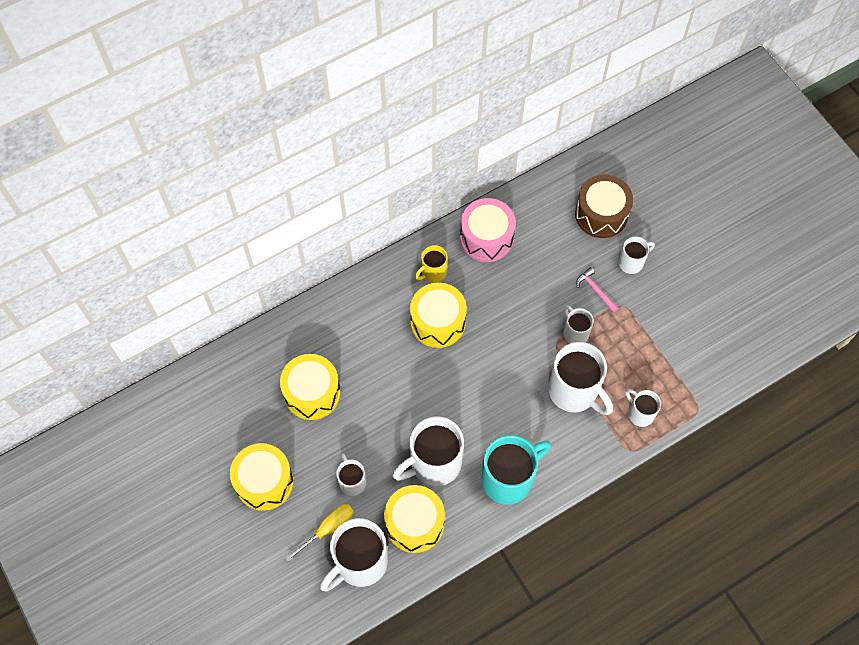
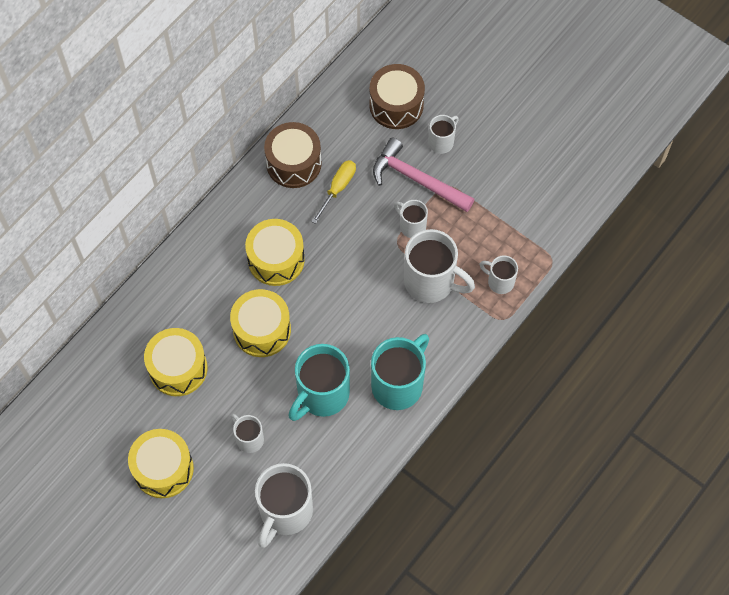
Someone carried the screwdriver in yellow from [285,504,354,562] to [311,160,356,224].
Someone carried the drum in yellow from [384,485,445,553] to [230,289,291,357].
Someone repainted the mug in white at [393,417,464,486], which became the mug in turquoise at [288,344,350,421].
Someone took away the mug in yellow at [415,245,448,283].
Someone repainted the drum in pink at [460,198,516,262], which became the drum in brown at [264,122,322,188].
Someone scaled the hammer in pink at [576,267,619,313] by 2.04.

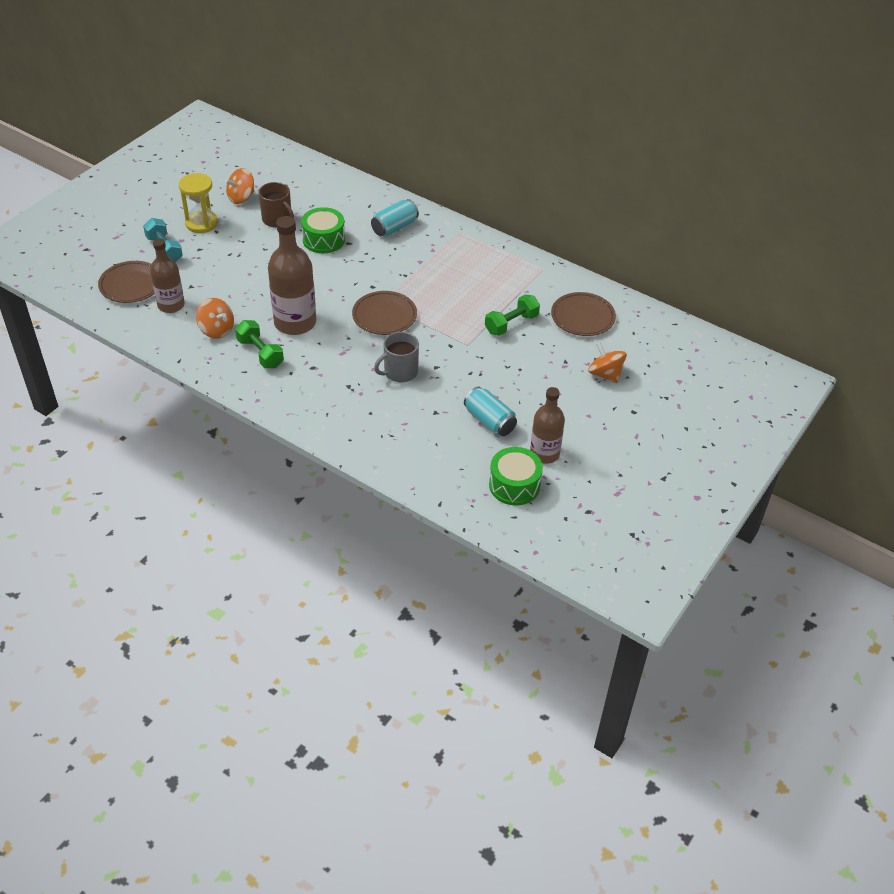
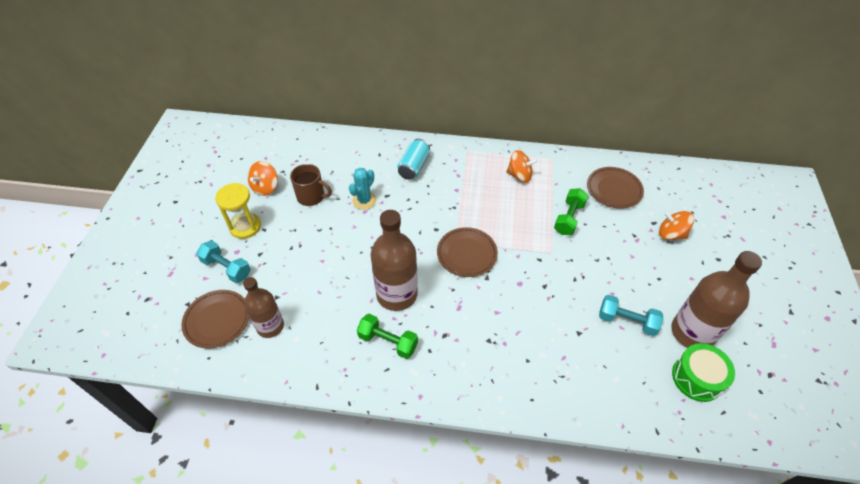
Someone carried the spinning top in orange from [196,298,234,339] to [506,150,538,183].
Someone swapped the drum in green at [301,207,345,253] for the cactus in turquoise at [349,168,376,210].
Someone took away the mug in grey at [374,332,419,382].
Someone swapped the can in turquoise at [464,387,517,436] for the dumbbell in turquoise at [599,295,663,336].
Someone scaled the bottle in brown at [530,387,565,464] by 1.55.

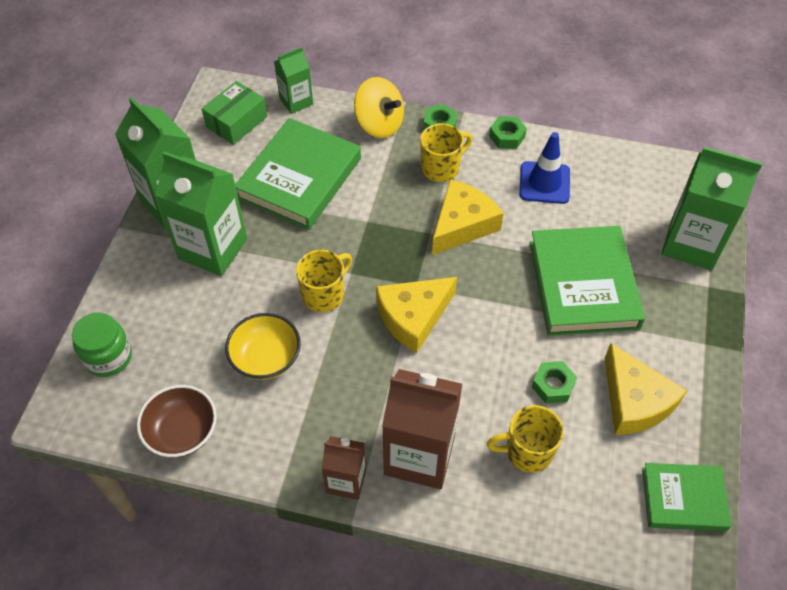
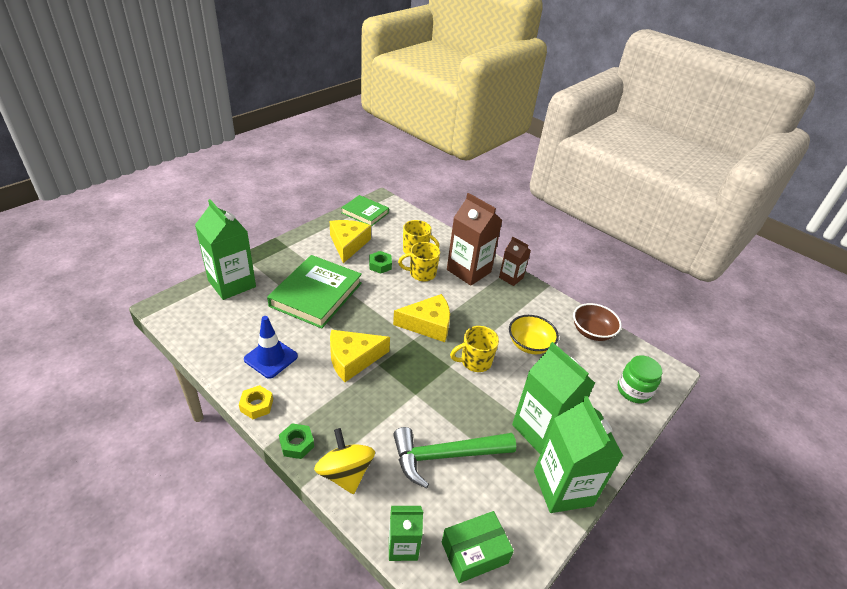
Someone swapped the book in green at [235,118,361,230] for the hammer in green at [393,427,516,489].
Someone carried the mug in yellow from [420,123,472,182] to [398,242,440,282].
Someone repainted the nut in green at [489,116,527,149], which became the nut in yellow at [239,385,273,419].

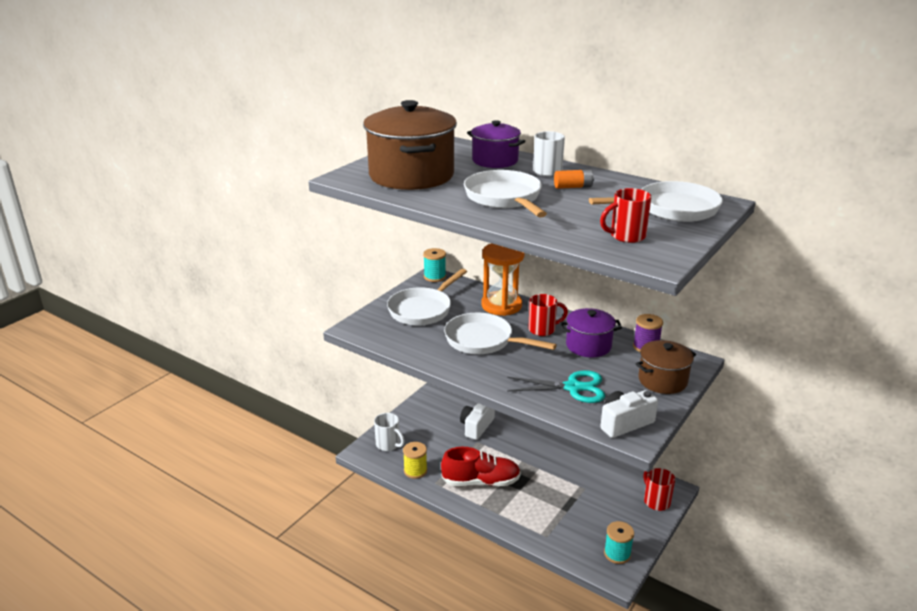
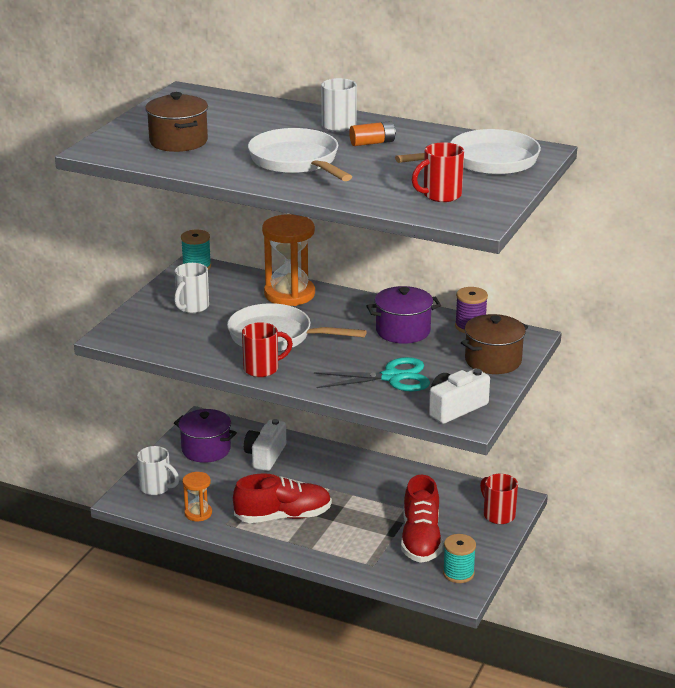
Someone scaled the pot in brown at [363,100,457,190] by 0.57.
Someone swapped the pan in white at [387,269,467,325] for the mug in white at [174,263,209,313].
Someone swapped the spool in yellow at [403,442,427,479] for the hourglass in orange at [182,472,212,521].
Someone carried the pot in purple from [467,120,525,168] to [174,409,237,463].
Someone carried the mug in red from [528,294,568,336] to [242,322,293,377].
Someone put down the shoe in red at [401,474,443,563].

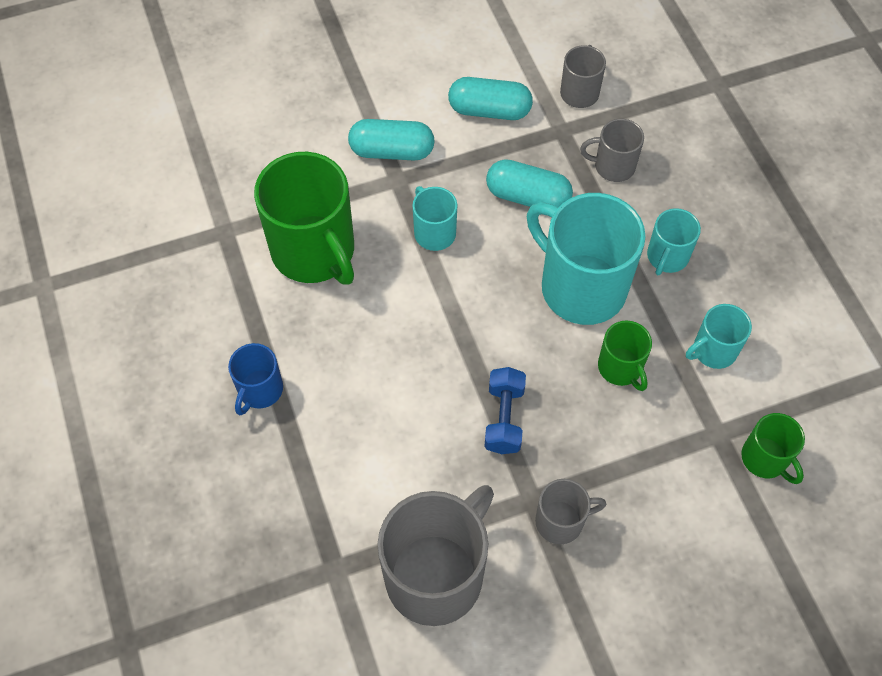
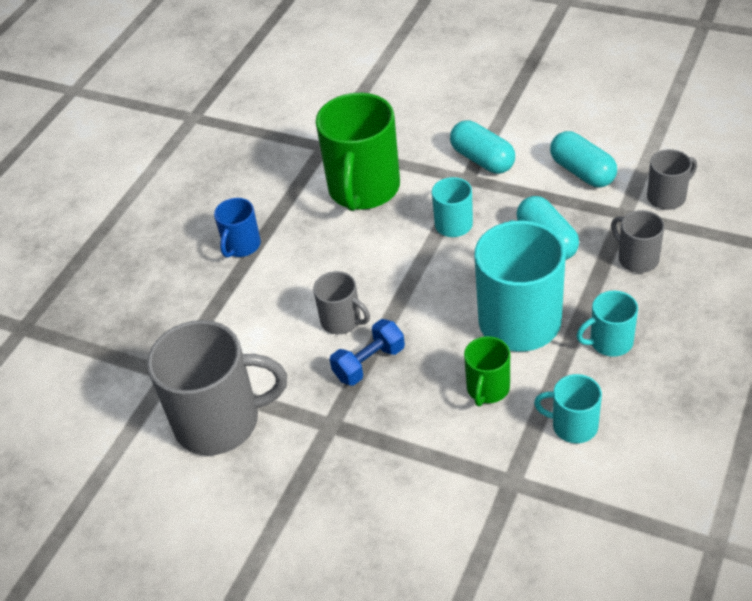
Someone rotated the mug in blue at [228,343,283,415] by 45 degrees counterclockwise.
Someone carried the mug in grey from [535,479,606,544] to [313,271,370,334].
Someone took away the mug in green at [741,413,805,484].

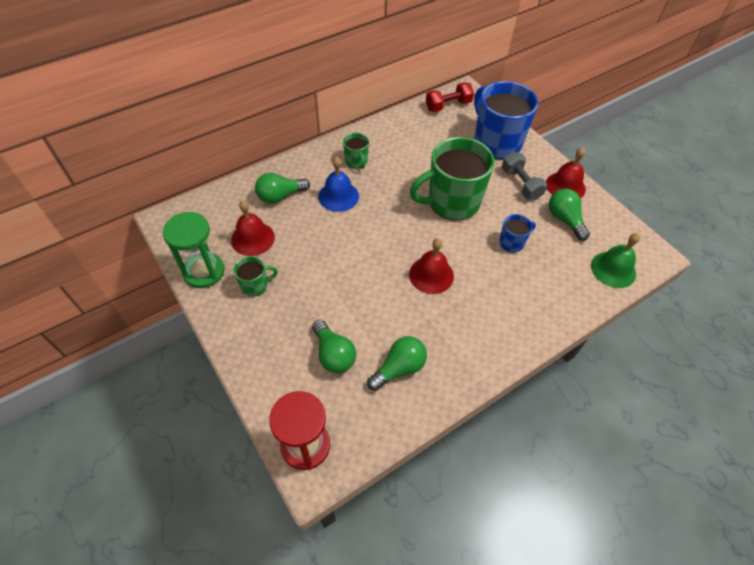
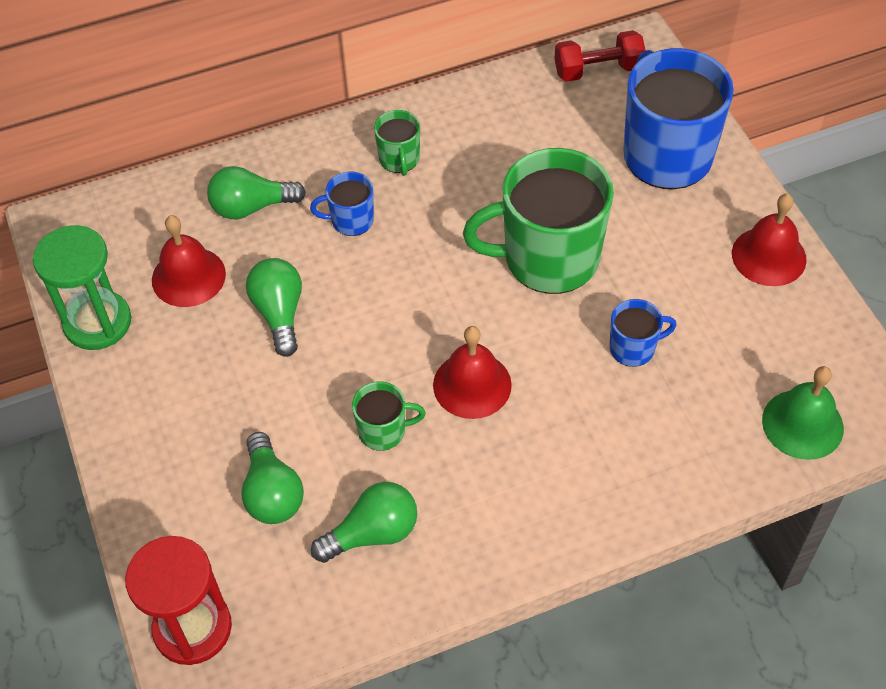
Someone carried the mug in green from [233,256,278,297] to [352,381,426,451].
Someone swapped the bell in blue at [318,157,359,212] for the mug in blue at [310,172,374,236].
Someone took away the dumbbell in grey at [502,152,547,200].
Someone carried the light bulb in green from [549,189,590,241] to [246,258,302,357].

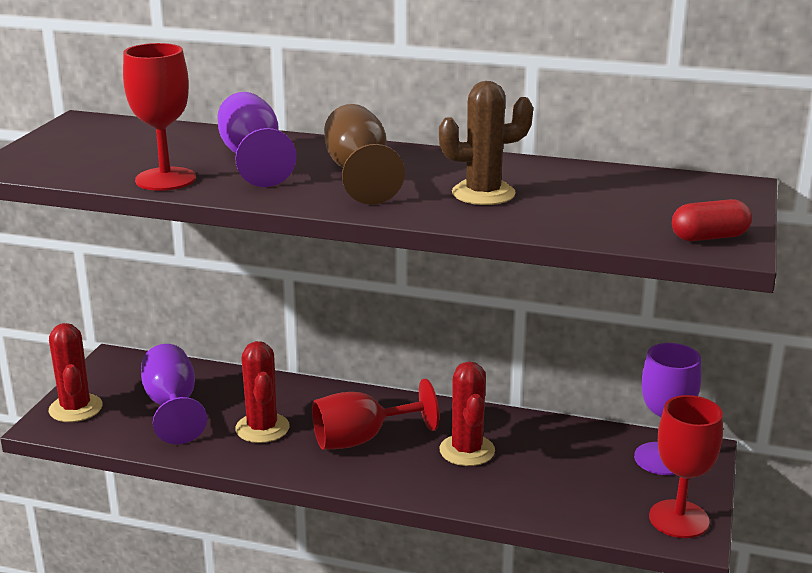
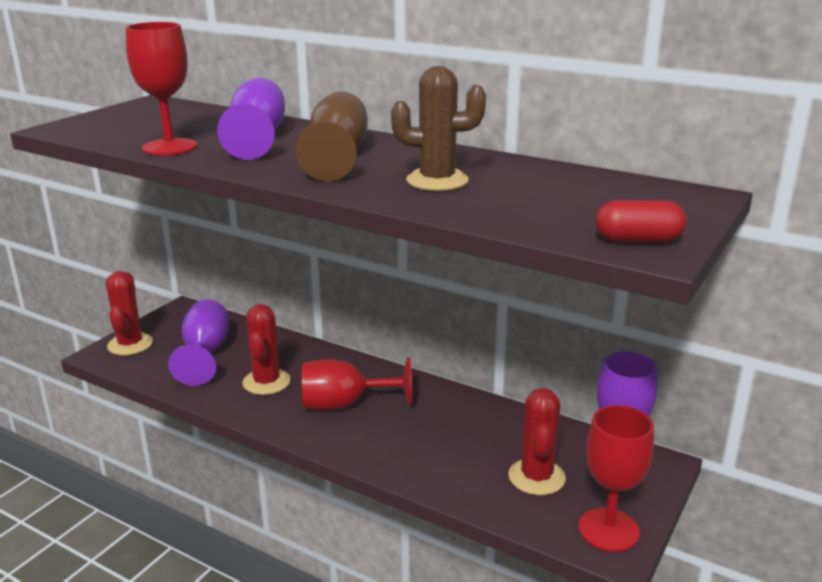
Someone carried the cactus in red from [439,361,495,466] to [508,388,566,495].

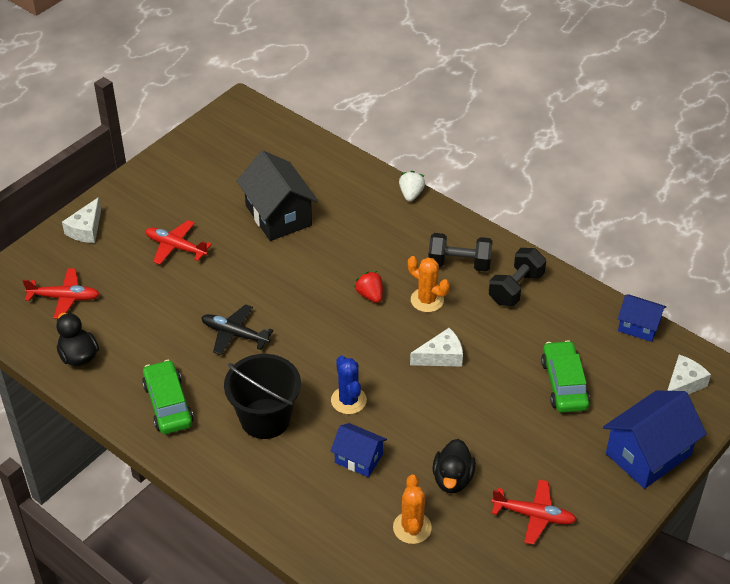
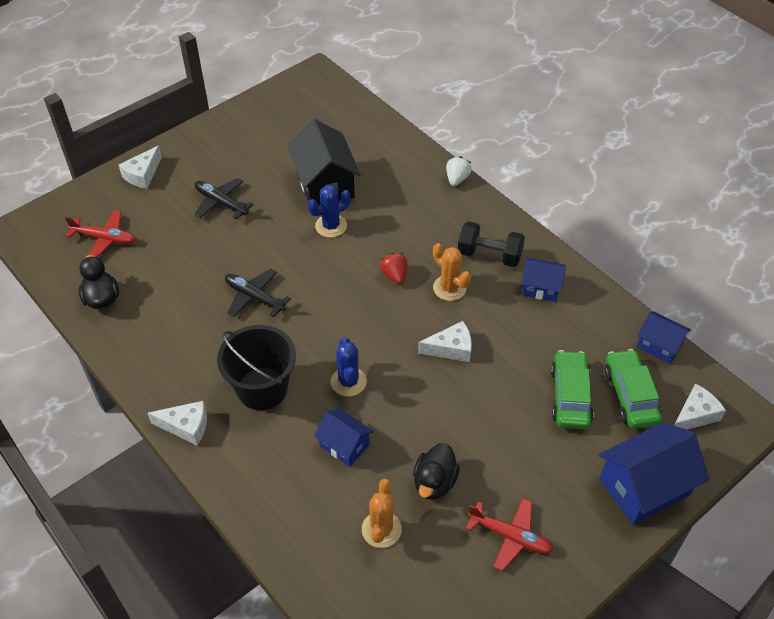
Someone carried the car in green from [142,360,194,434] to [604,349,662,429].
Someone repainted the plane in red at [145,220,212,265], which became the plane in black at [195,178,254,220].
Someone swapped the dumbbell in black at [489,248,546,306] for the house in blue at [521,258,566,302].
Someone put down the cheese in white at [148,401,207,446].
Someone put down the cactus in blue at [308,185,351,238].

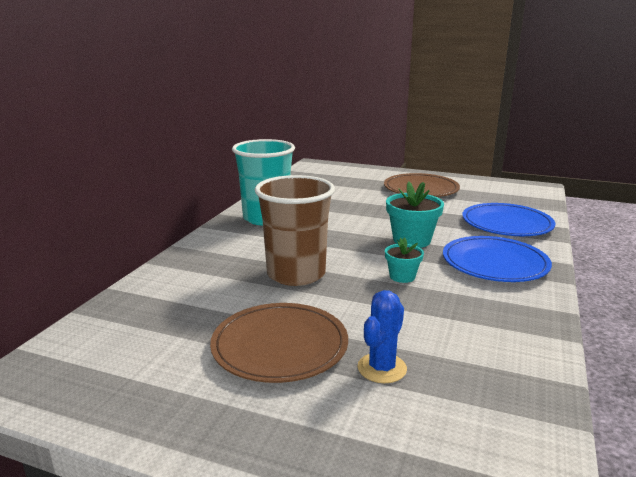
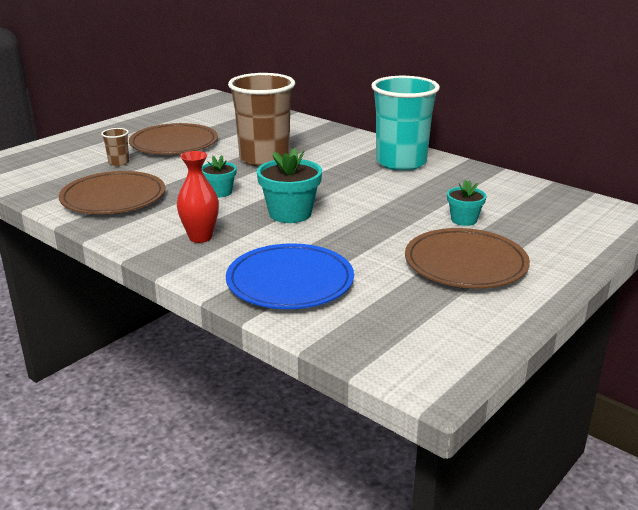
Someone swapped the cactus in blue at [357,290,407,383] for the cup in brown at [101,128,129,166].
Someone swapped the plate in blue at [443,236,552,282] for the vase in red at [177,151,219,243].
Someone put down the plate in brown at [59,171,165,214].
Someone put down the flower pot in turquoise at [447,180,487,226].

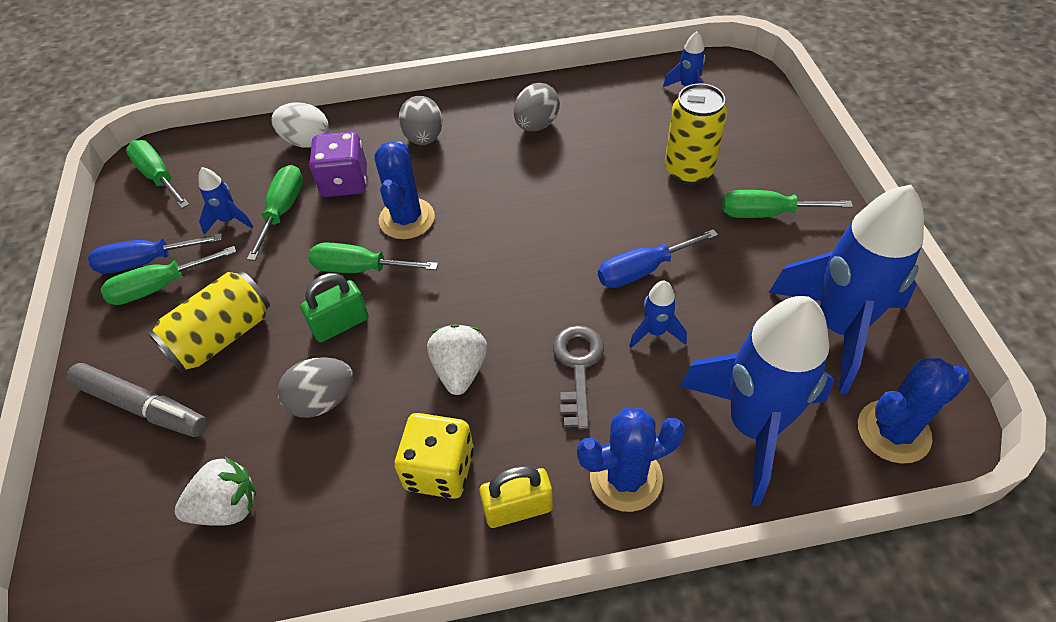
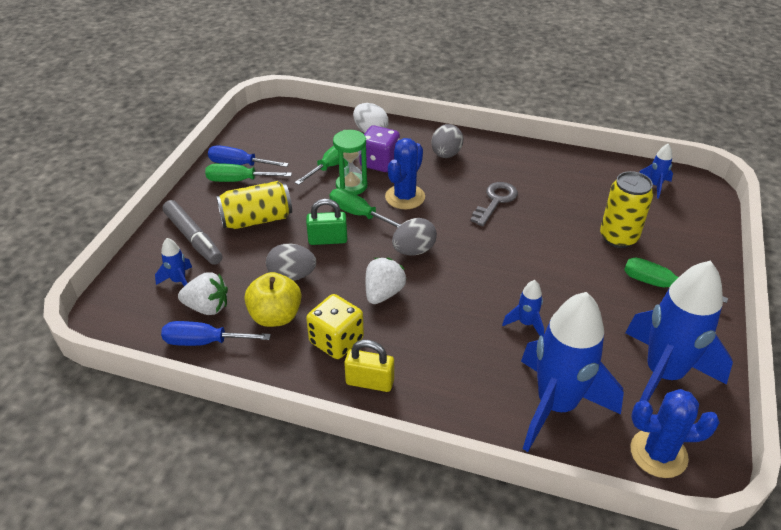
Someone took away the screwdriver in green at [126,140,189,209].
Someone carried the rocket in blue from [198,167,253,234] to [155,238,192,286].
Someone carried the egg in grey from [514,83,560,131] to [392,218,437,256].
Someone carried the key in grey from [553,325,604,429] to [471,182,518,226].
Someone took away the cactus in blue at [577,408,685,512].
Someone carried the screwdriver in blue from [598,229,718,288] to [161,321,271,346].
Someone put down the apple in yellow at [244,272,301,327].
Someone put down the hourglass in green at [333,130,367,195].

